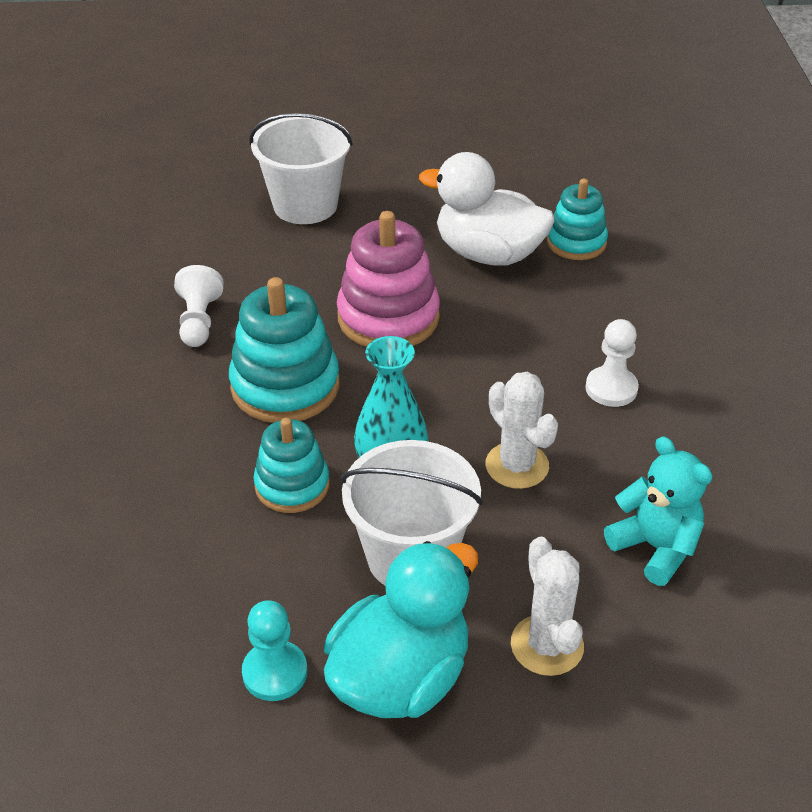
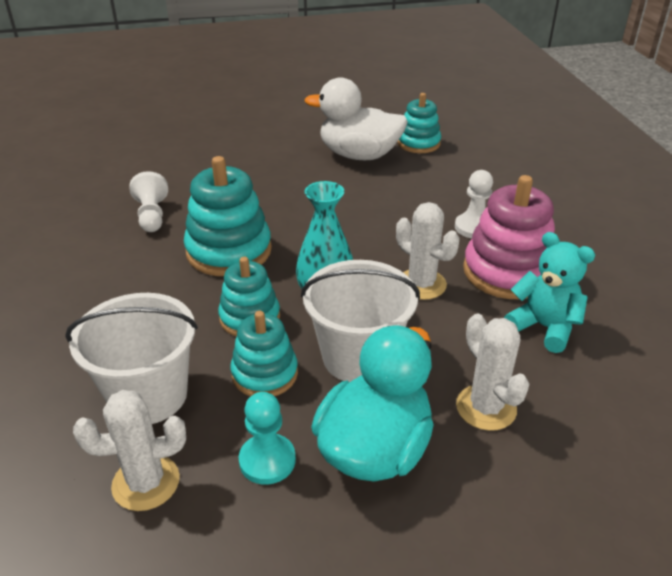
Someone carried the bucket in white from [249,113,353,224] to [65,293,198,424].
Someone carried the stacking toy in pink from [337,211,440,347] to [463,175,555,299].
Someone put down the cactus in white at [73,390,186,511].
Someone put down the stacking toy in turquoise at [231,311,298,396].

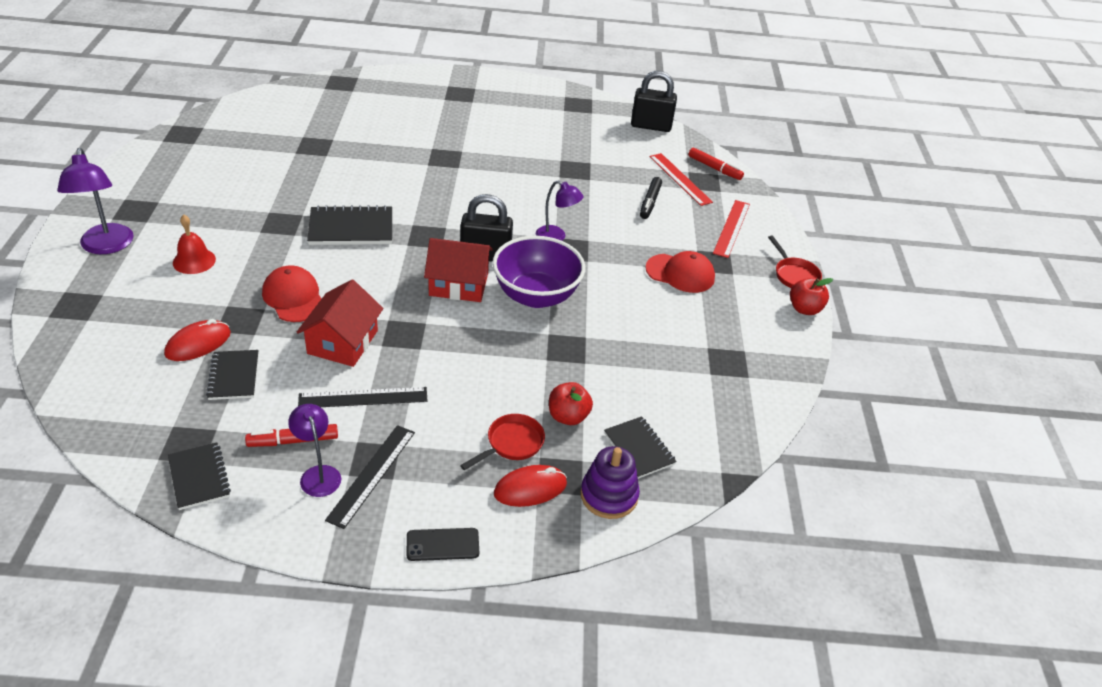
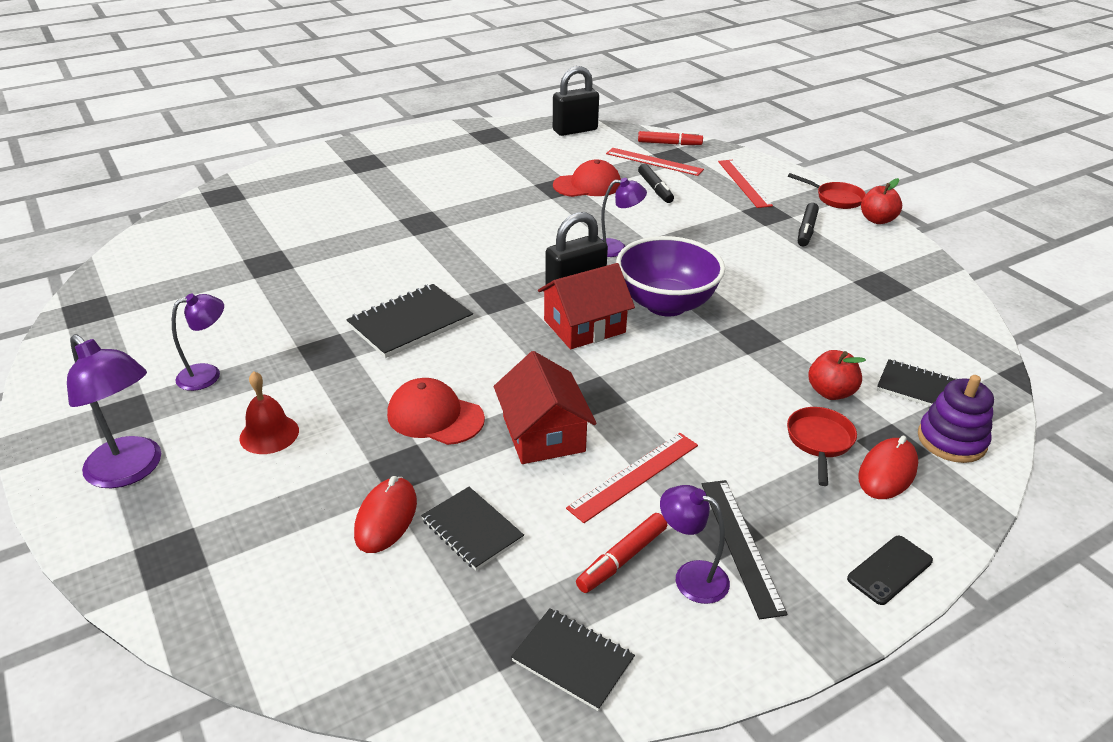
Someone repainted the ruler in black at [298,387,428,407], which became the ruler in red at [566,433,698,523].
Someone carried the cap in red from [645,251,715,293] to [553,159,621,197].
Someone put down the lamp in purple at [172,294,224,391].
Someone put down the marker in black at [798,203,819,246].

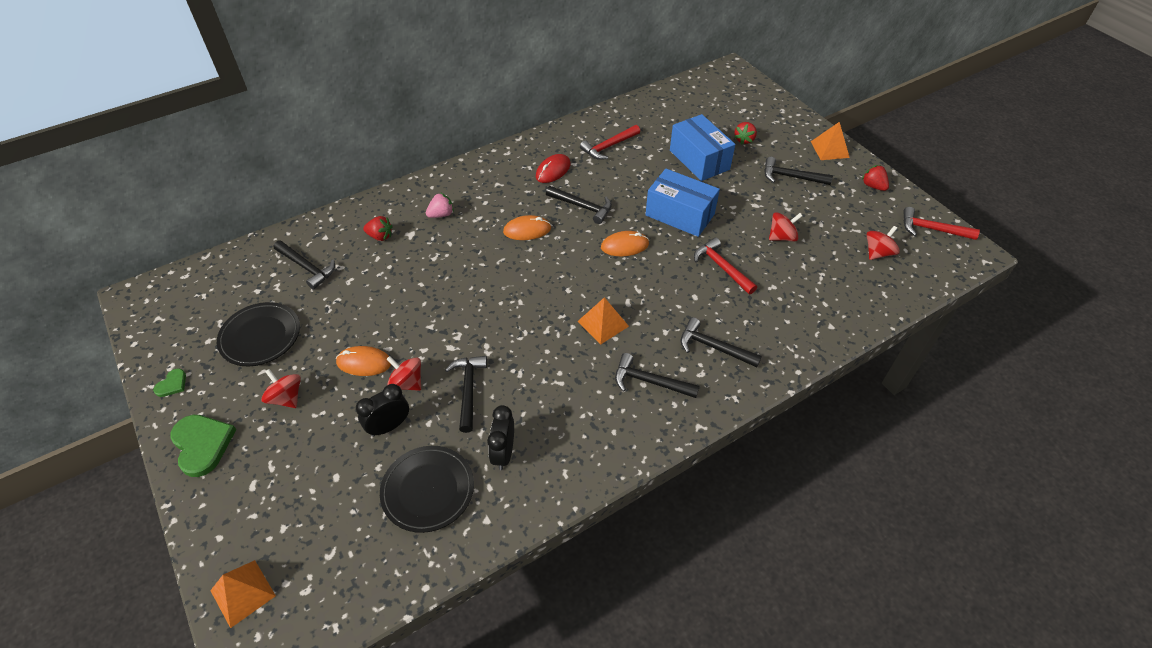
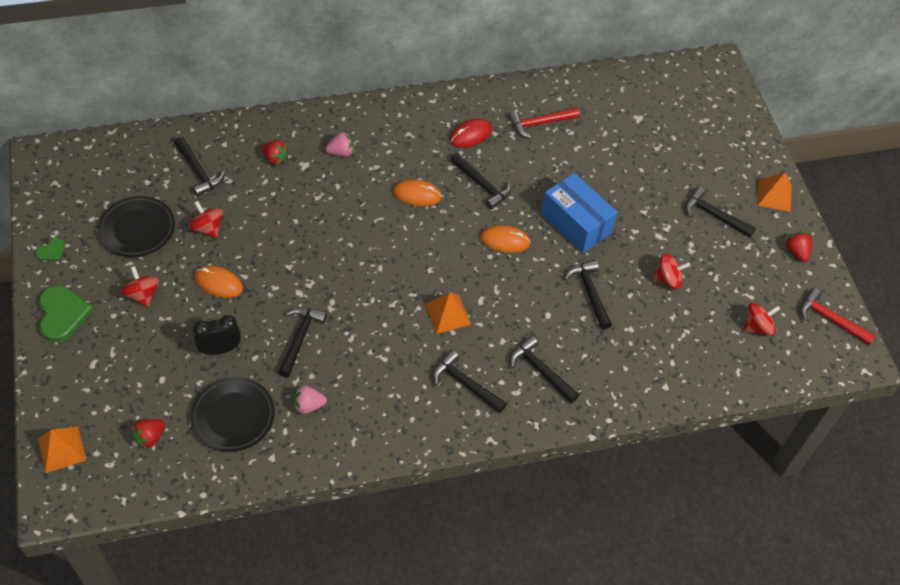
Someone carried the spinning top in red from [386,356,421,391] to [189,201,223,238].
Someone swapped the clock in black at [487,405,514,470] for the strawberry in pink at [293,385,327,414].
Someone took away the box in blue at [670,114,735,181].
Someone repainted the hammer in red at [694,237,757,294], which became the hammer in black at [564,260,612,330].
Someone carried the strawberry in red from [734,122,757,145] to [131,419,165,449].

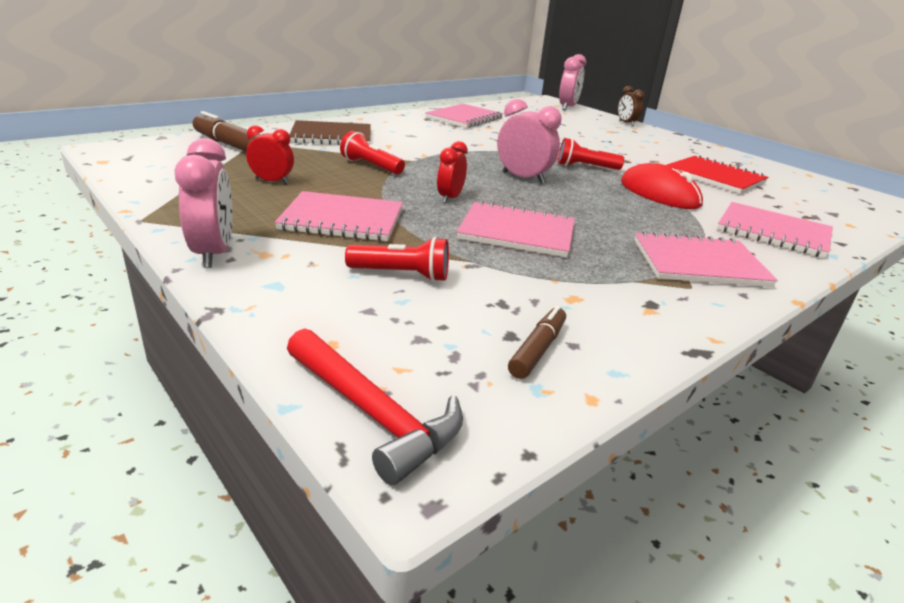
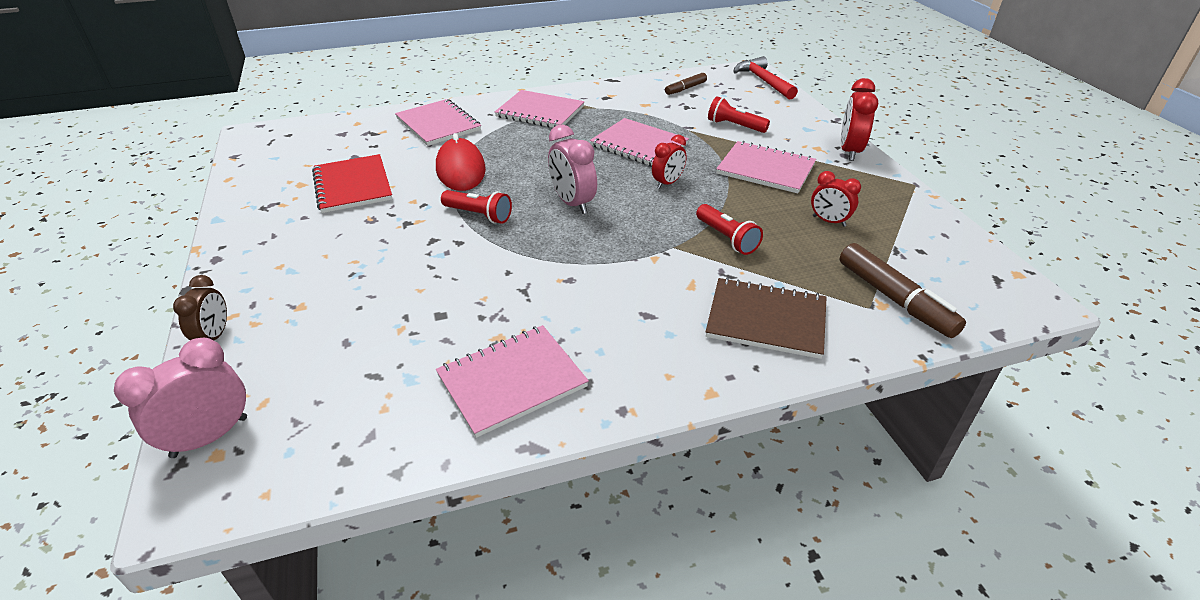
Someone repainted the clock in pink at [174,138,233,268], which became the clock in red at [841,78,878,161].

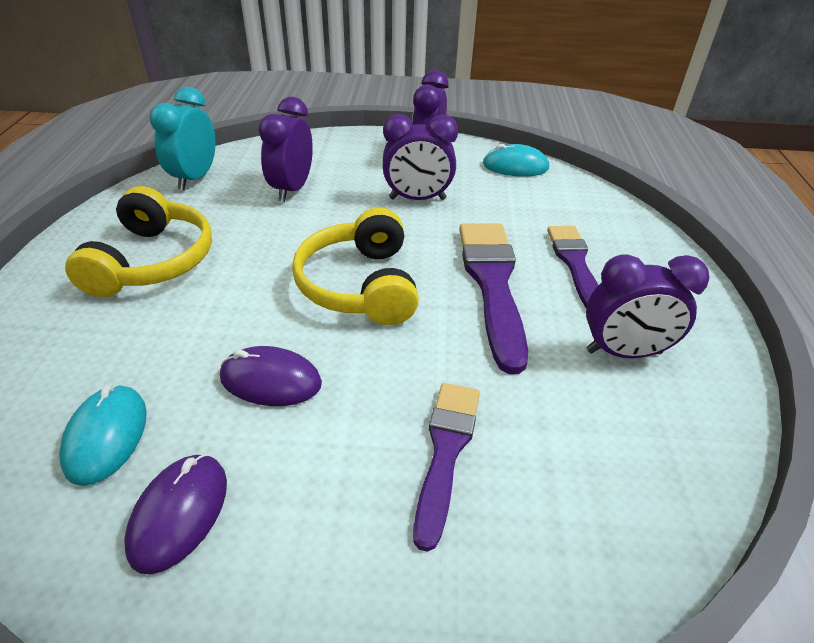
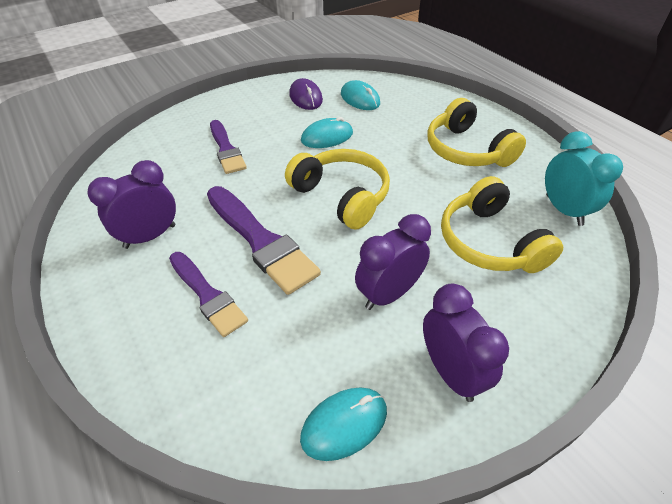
Someone repainted the mouse in purple at [220,346,322,406], which became the mouse in turquoise at [301,117,353,148].
Someone swapped the clock in purple at [259,97,313,202] for the headphones in yellow at [441,176,563,273].

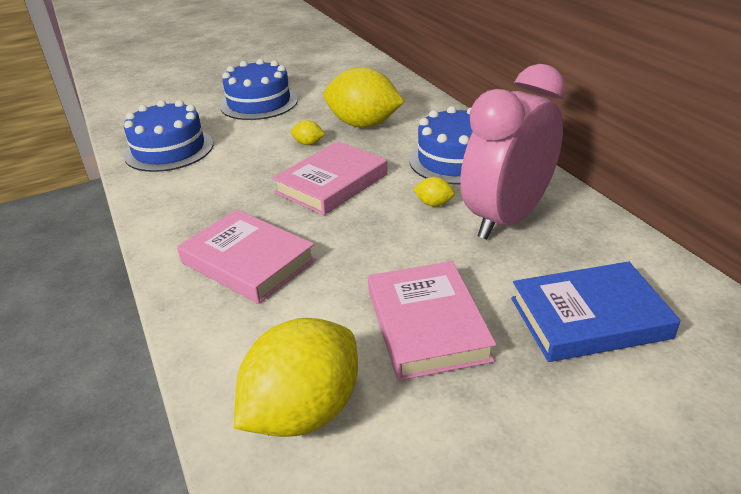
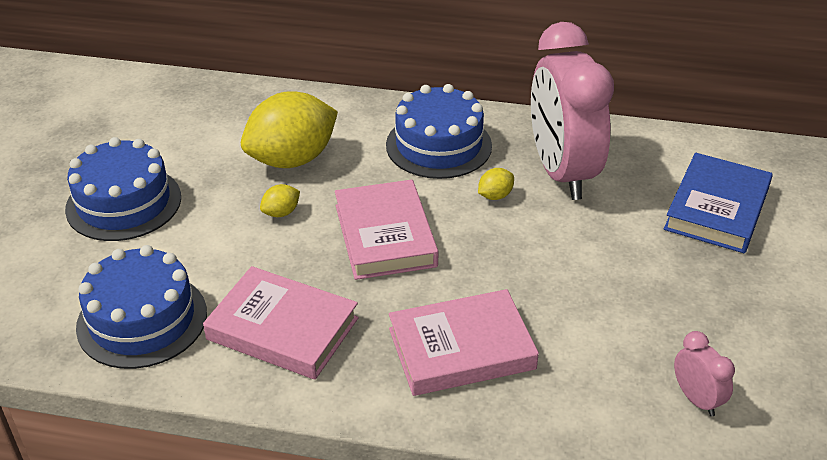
Someone swapped the lemon in yellow at [234,318,358,437] for the clock in pink at [674,331,735,416].
Someone carried the book in pink from [368,261,496,381] to [203,266,359,380].

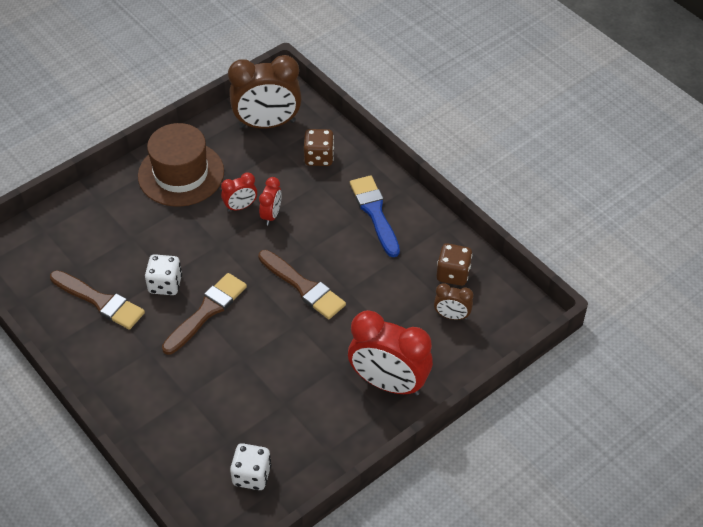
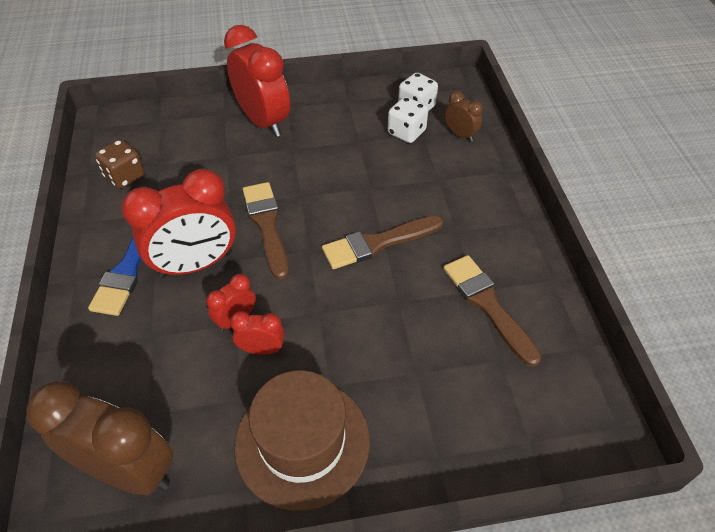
Someone carried the dice in white from [145,254,182,295] to [388,97,428,143].
Someone took away the dice in brown at [304,129,334,166].
Someone carried the clock in brown from [434,283,473,320] to [445,91,483,142].
Someone put down the clock in red at [122,169,236,278].

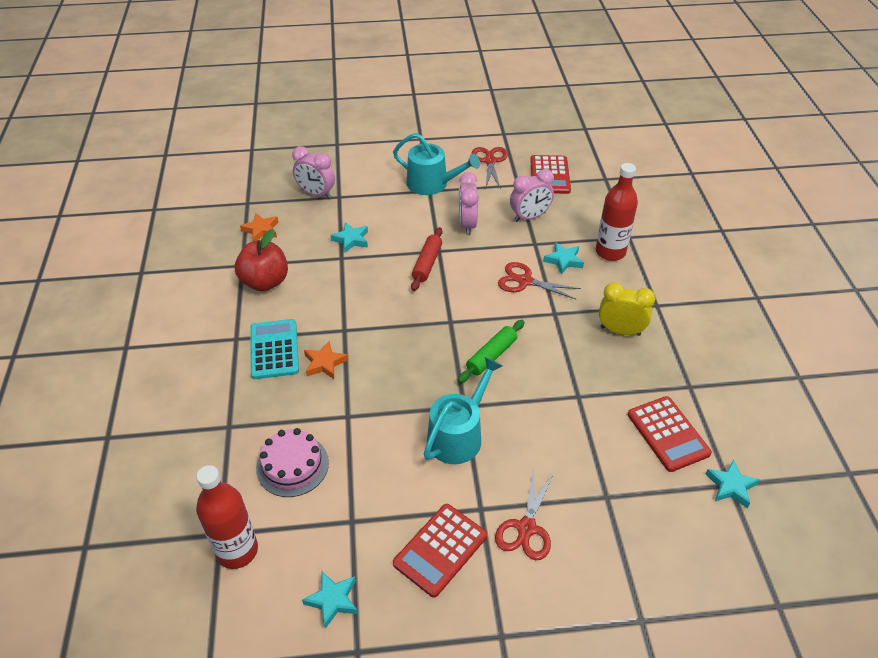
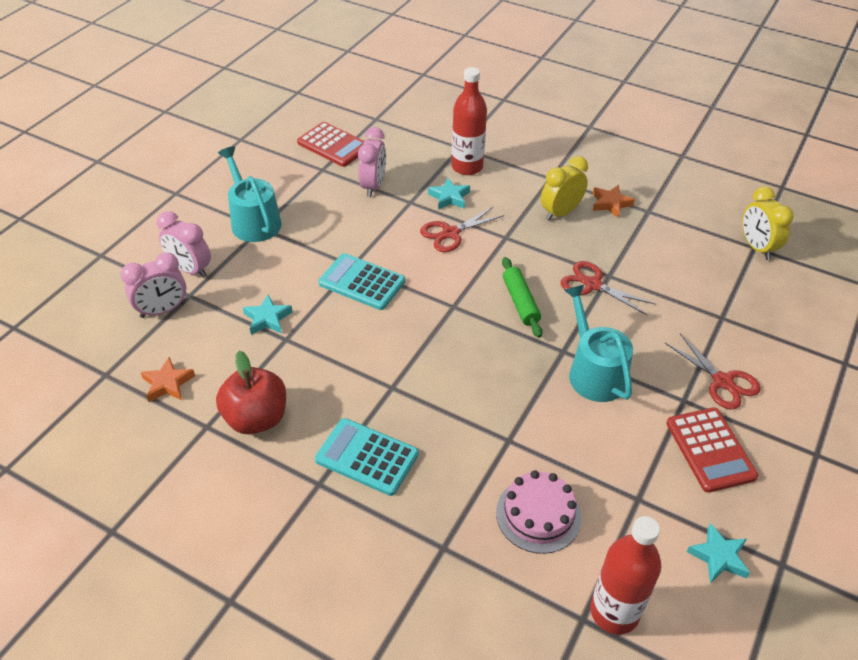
Someone carried the star in orange from [304,341,348,379] to [593,185,635,218].
Someone rotated the watering can in turquoise at [393,133,480,195] by 90 degrees counterclockwise.
Someone swapped the rolling pin in red at [411,227,442,291] for the calculator in turquoise at [318,253,405,310].
Someone carried the clock in pink from [459,172,479,235] to [157,211,211,278].
Someone carried the scissors in red from [472,147,508,189] to [561,261,655,315].
Someone took away the calculator in red at [628,396,712,472].
Someone swapped the star in turquoise at [705,459,760,508] for the clock in yellow at [742,187,794,260].

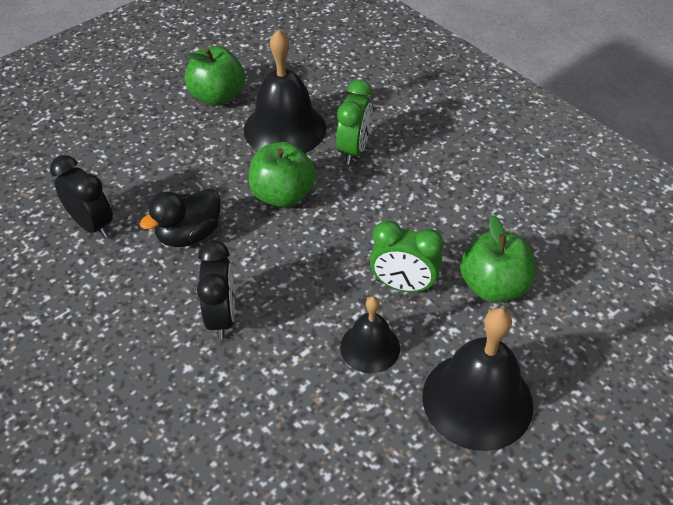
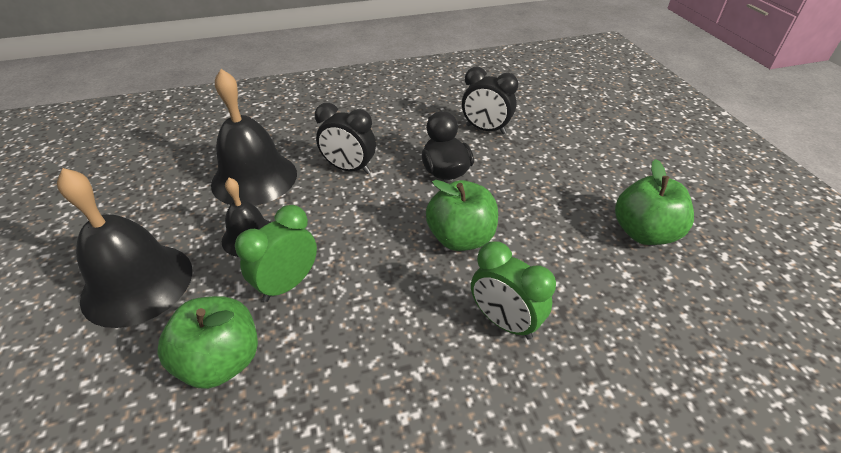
Someone rotated the clock in black at [50,155,113,238] by 45 degrees clockwise.
Someone carried the bell in black from [243,29,326,153] to [211,69,297,206].

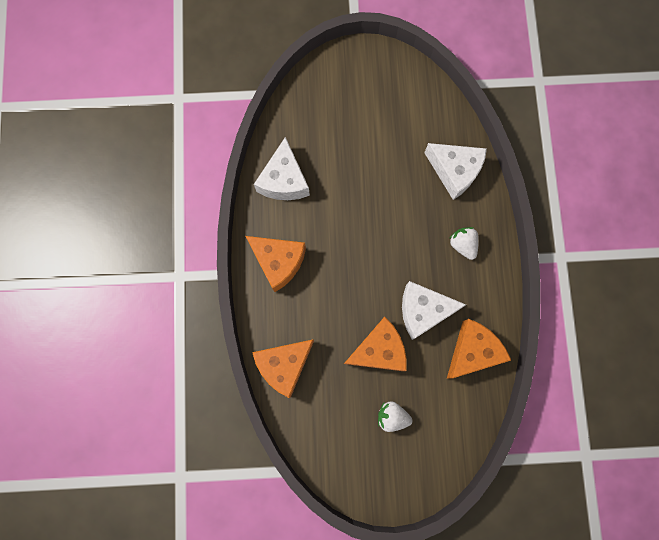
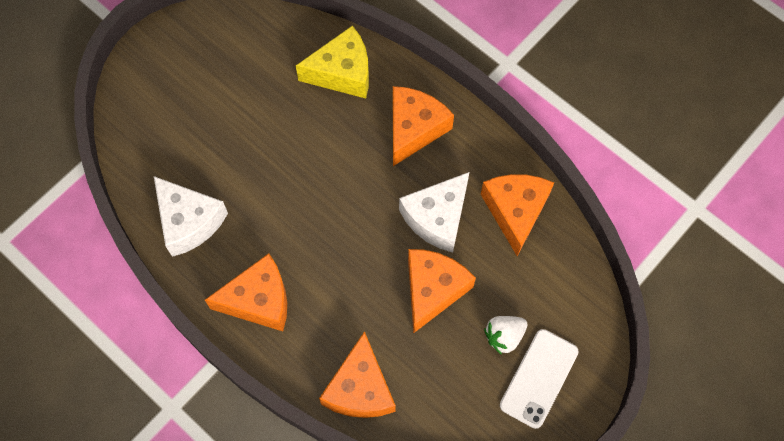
Someone repainted the cheese in white at [424,143,487,200], which became the cheese in yellow at [296,25,369,98].
Someone swapped the strawberry in white at [449,227,479,260] for the cheese in orange at [393,86,454,166].
Someone put down the phone in white at [500,329,579,429].

